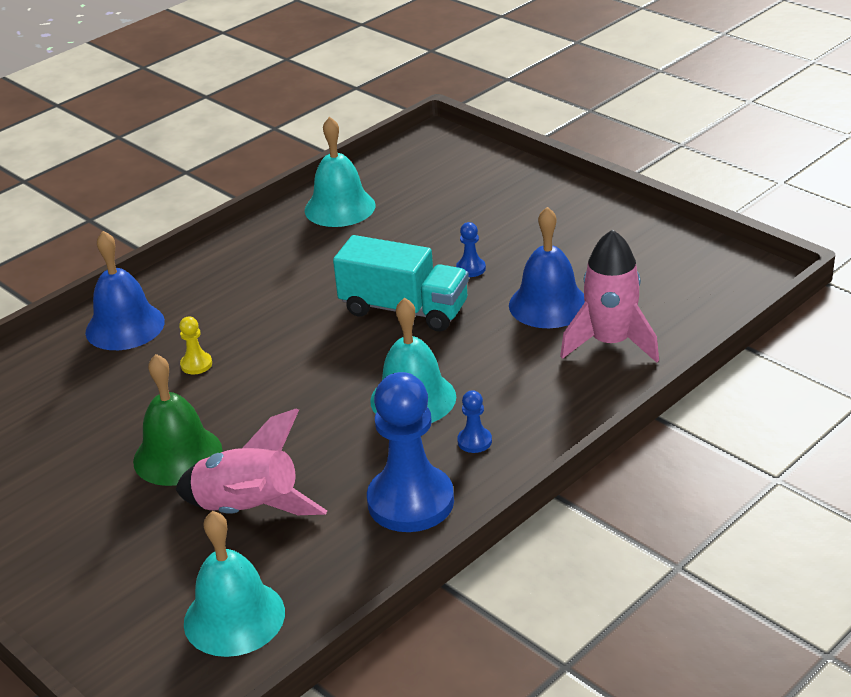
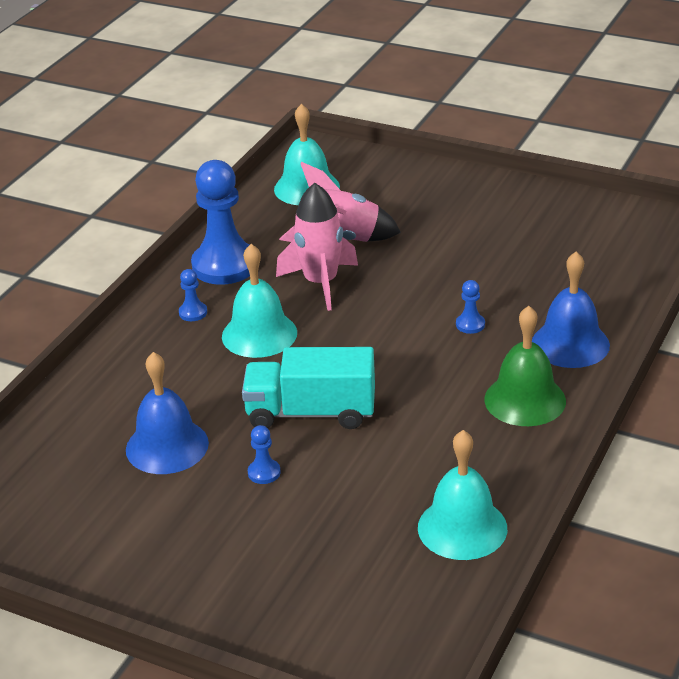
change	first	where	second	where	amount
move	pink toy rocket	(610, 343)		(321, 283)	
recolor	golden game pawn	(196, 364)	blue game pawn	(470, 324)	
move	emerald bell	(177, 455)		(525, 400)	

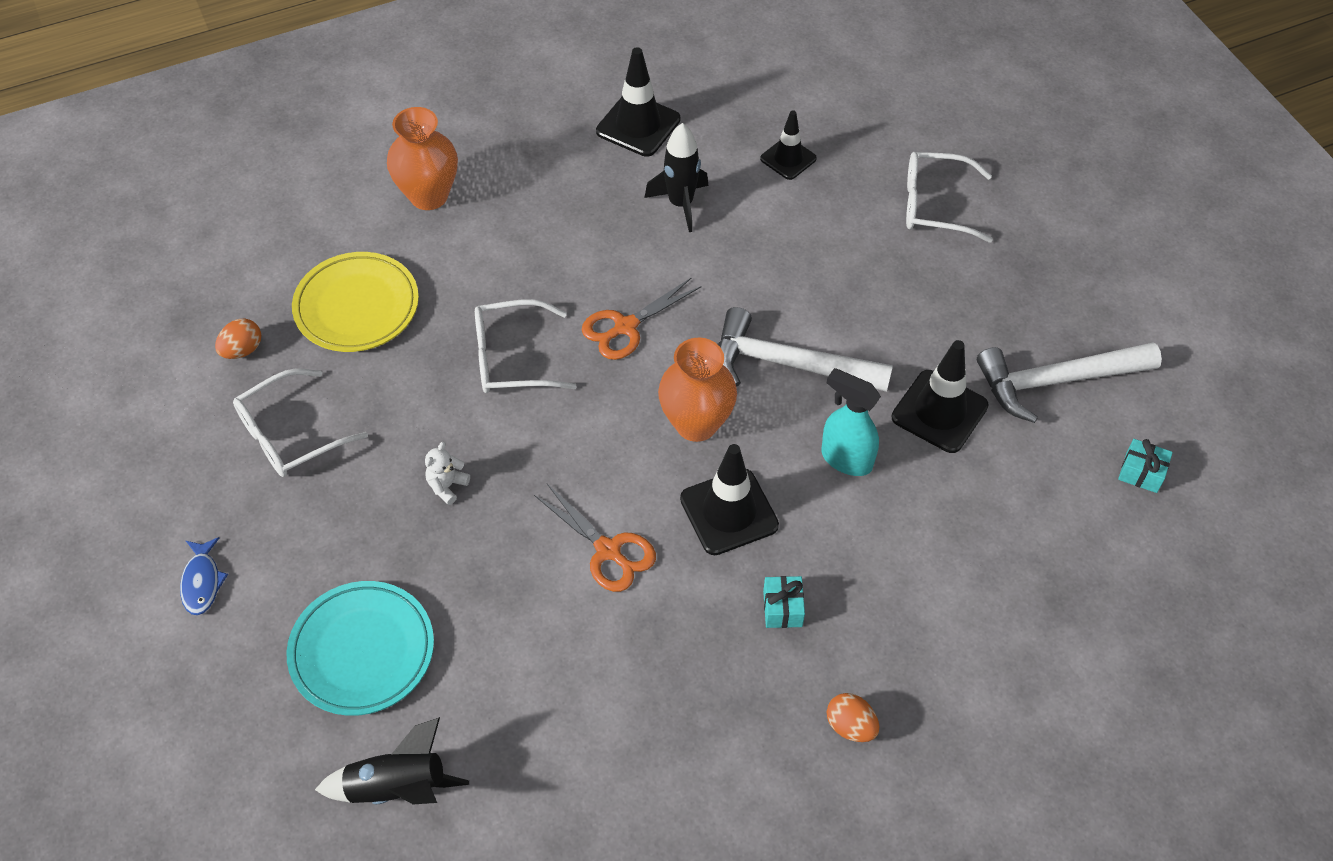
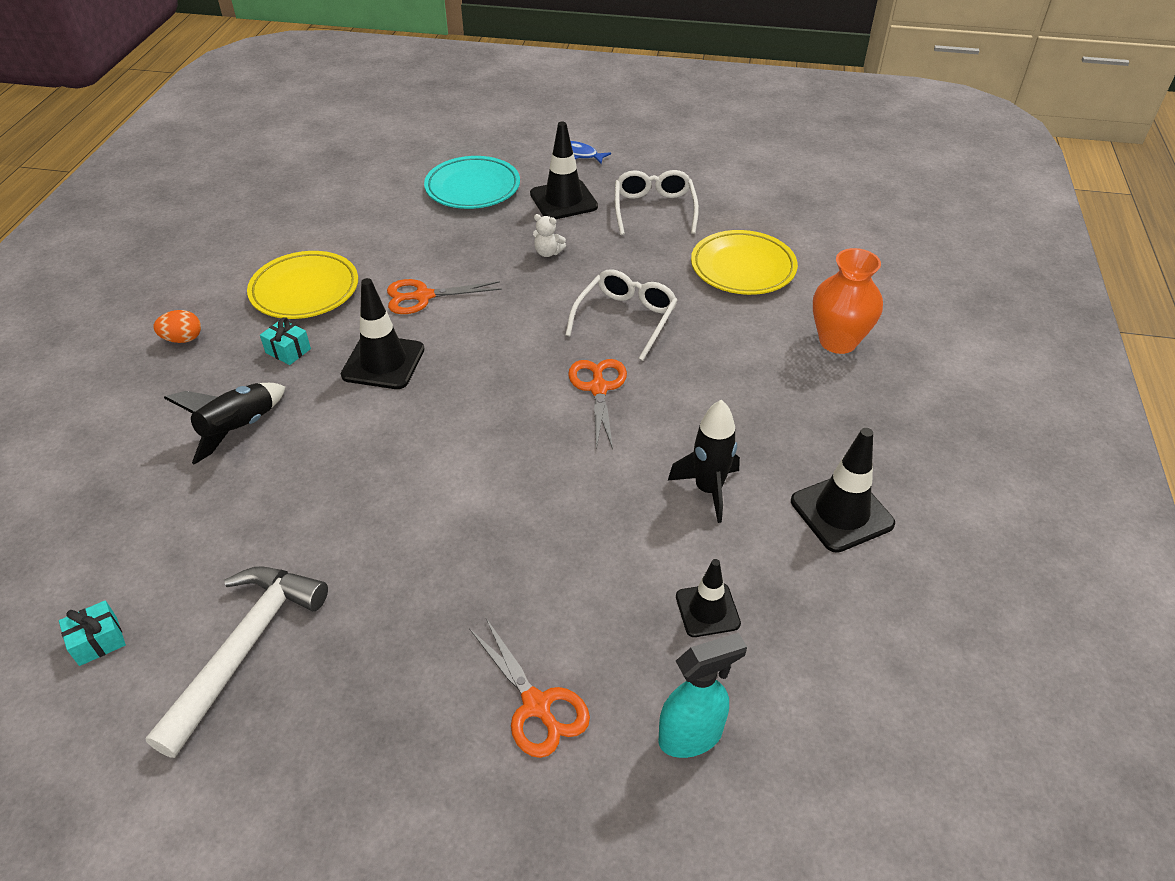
change	first	where	second	where	amount
move	jet-black toy rocket	(397, 787)		(239, 429)	
insert			golden plate	(305, 290)	
replace	white glasses	(935, 205)	orange-coloured scissors	(537, 705)	
move	jet-black safety cone	(939, 411)		(563, 200)	
rotate	white teddy bear	(447, 486)		(548, 253)	135 degrees clockwise
move	turquoise spray bottle	(846, 459)		(691, 736)	
delete	orange-coloured egg shape	(242, 350)			
delete	orange-coloured vase	(696, 424)			
delete	white claw hammer	(789, 364)			

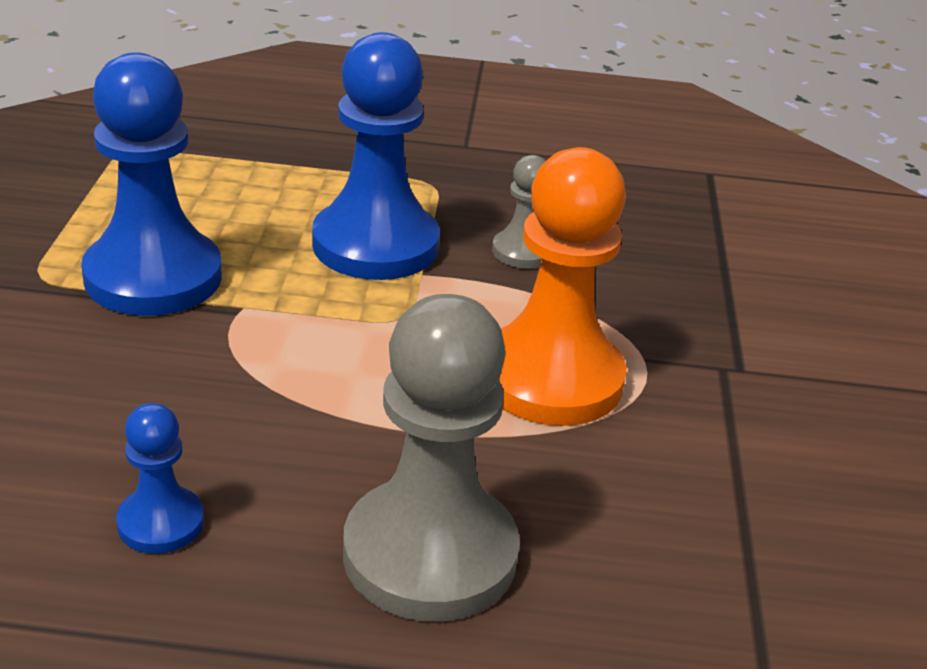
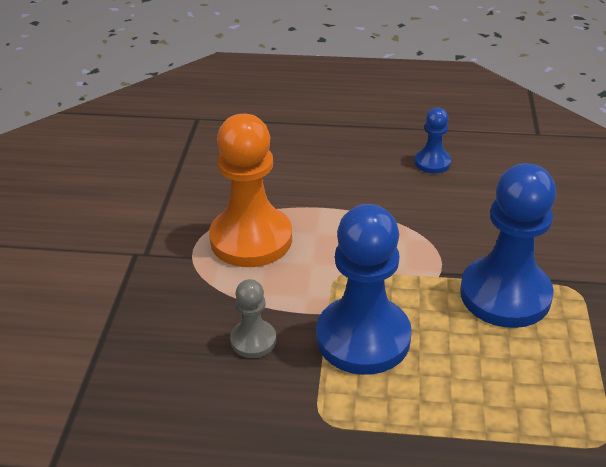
change	first	where	second	where	amount
delete	grey game pawn	(430, 554)			

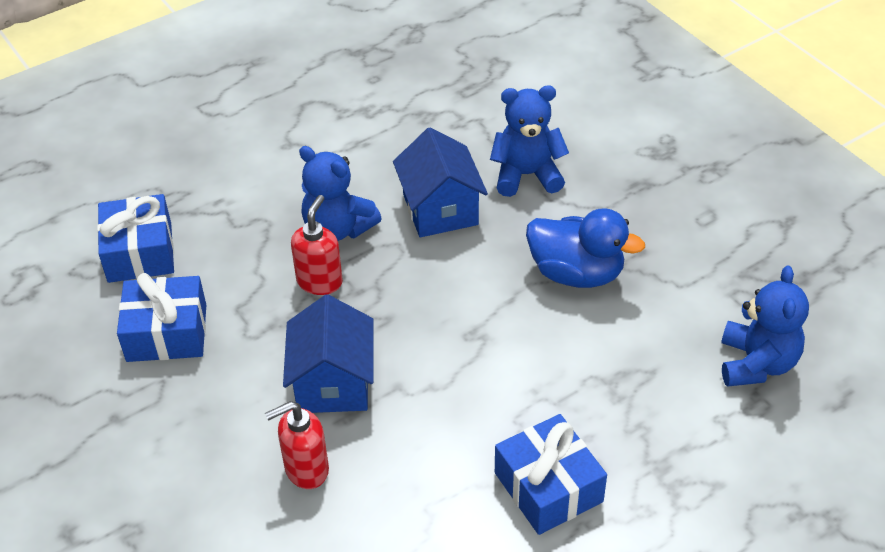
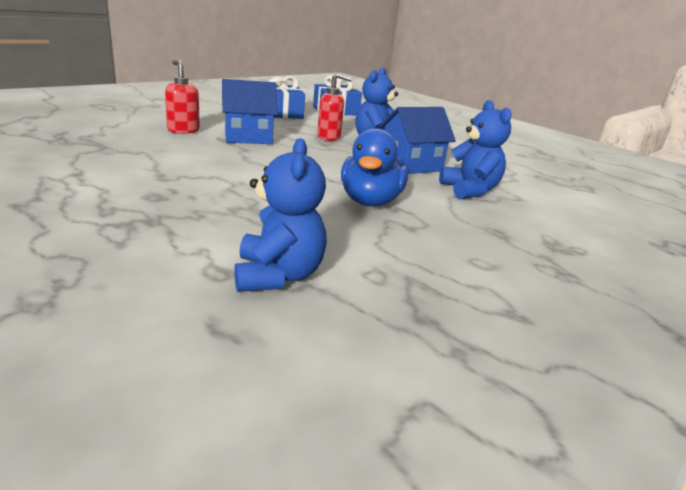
change	first	where	second	where	amount
rotate	blue teddy bear	(756, 363)		(278, 276)	90 degrees counterclockwise
delete	blue gift	(548, 487)			

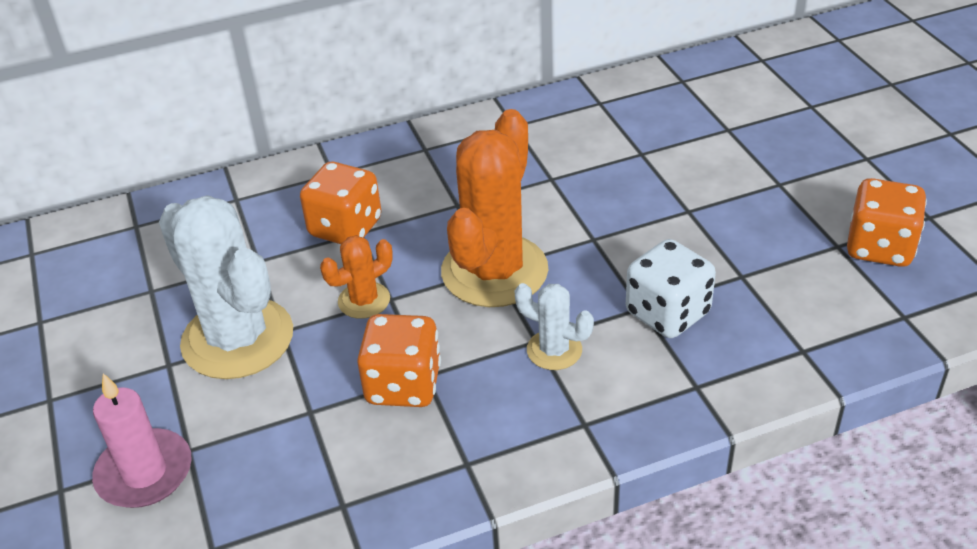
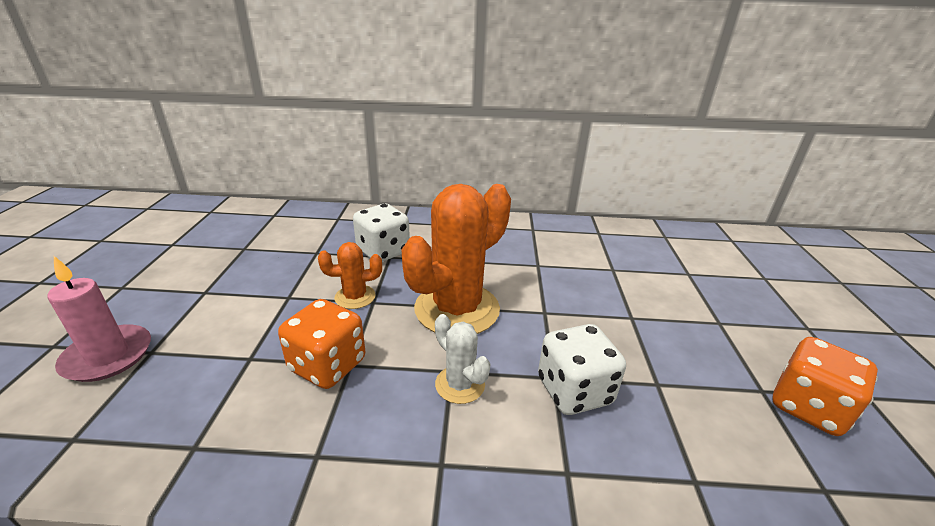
change	first	where	second	where	amount
recolor	orange-coloured game die	(345, 228)	white game die	(383, 251)	
delete	white prickly plant	(237, 338)			

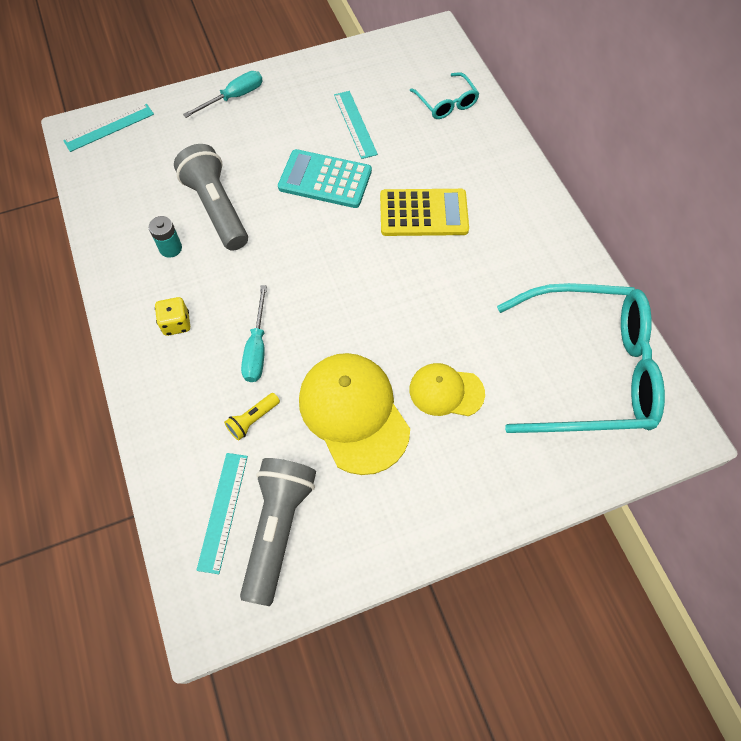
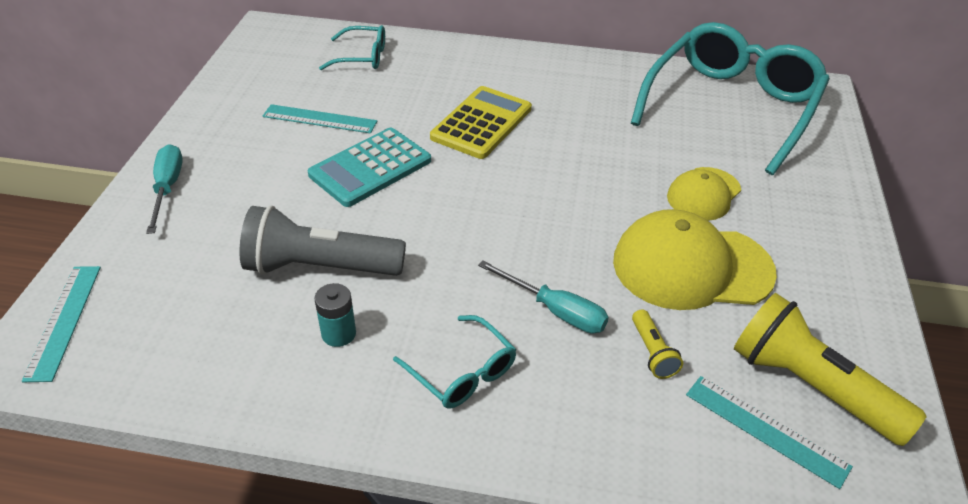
change	first	where	second	where	amount
replace	golden game die	(176, 323)	turquoise glasses	(462, 372)	
recolor	grey flashlight	(278, 529)	golden flashlight	(810, 386)	

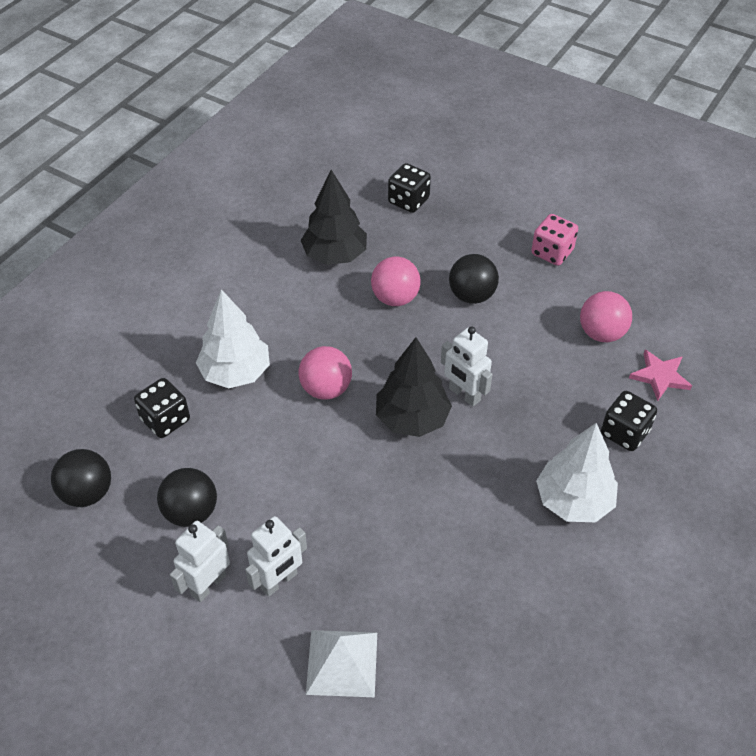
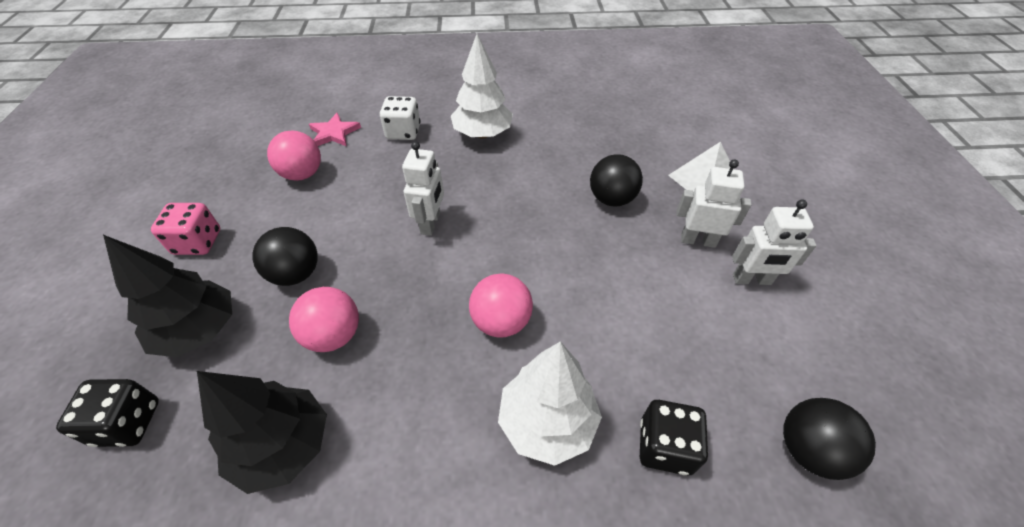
change	first	where	second	where	amount
move	jet-black fir tree	(412, 419)		(199, 331)	
recolor	jet-black game die	(624, 433)	white game die	(403, 132)	
move	jet-black play ball	(191, 512)		(611, 199)	

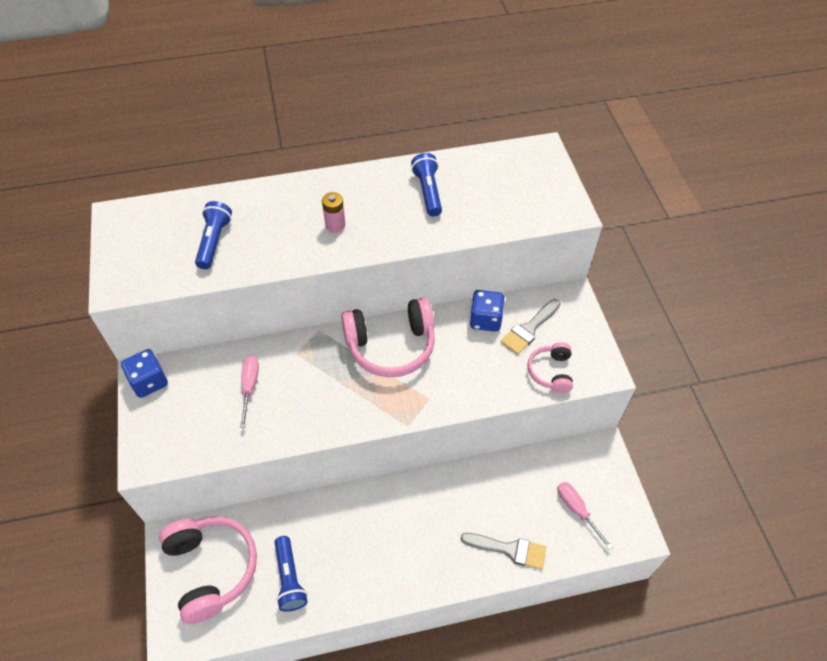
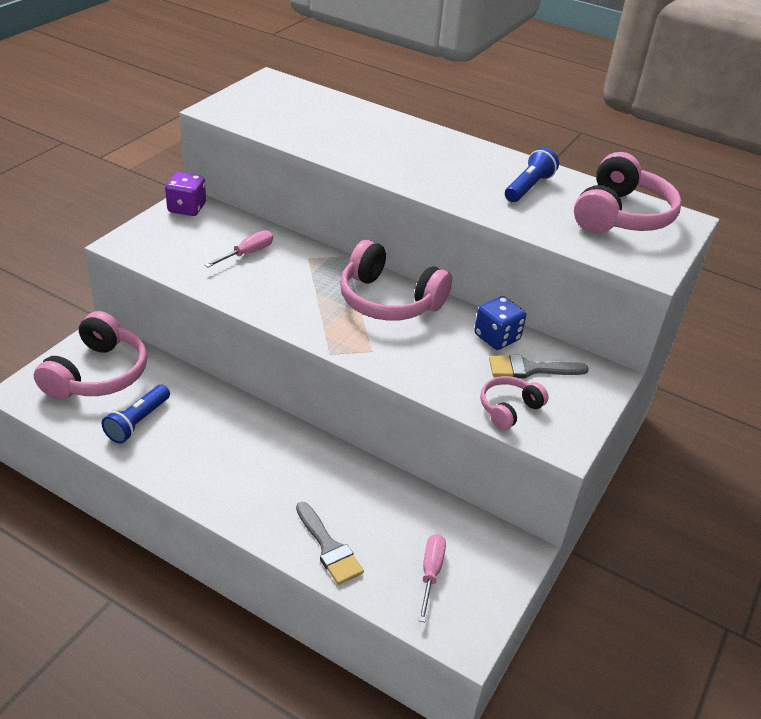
change	first	where	second	where	amount
recolor	blue game die	(149, 382)	purple game die	(187, 208)	
insert			pink headset	(620, 215)	
delete	blue flashlight	(214, 241)			
delete	pink AA battery	(335, 225)			

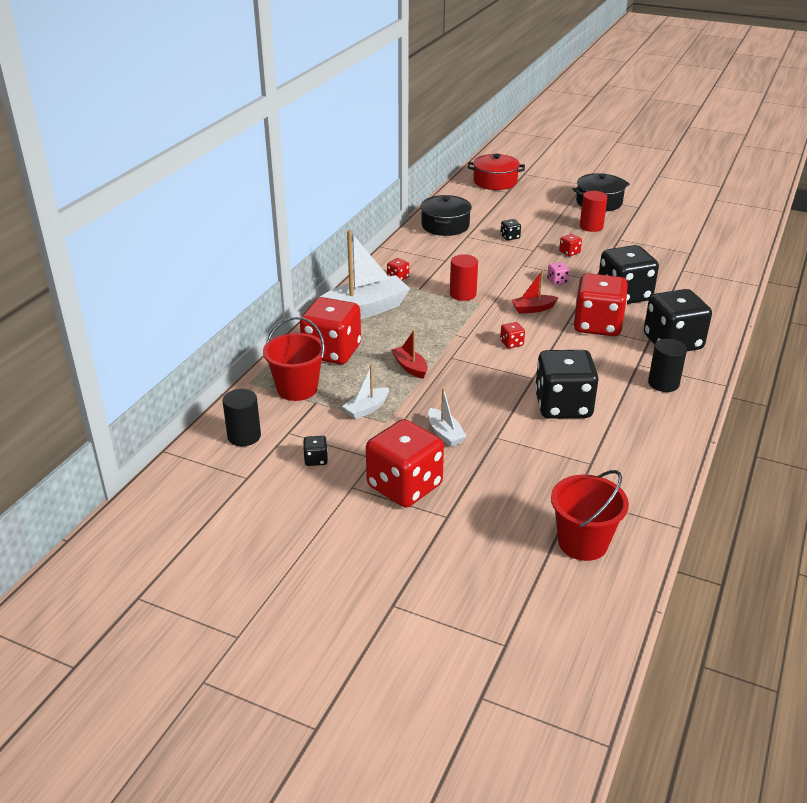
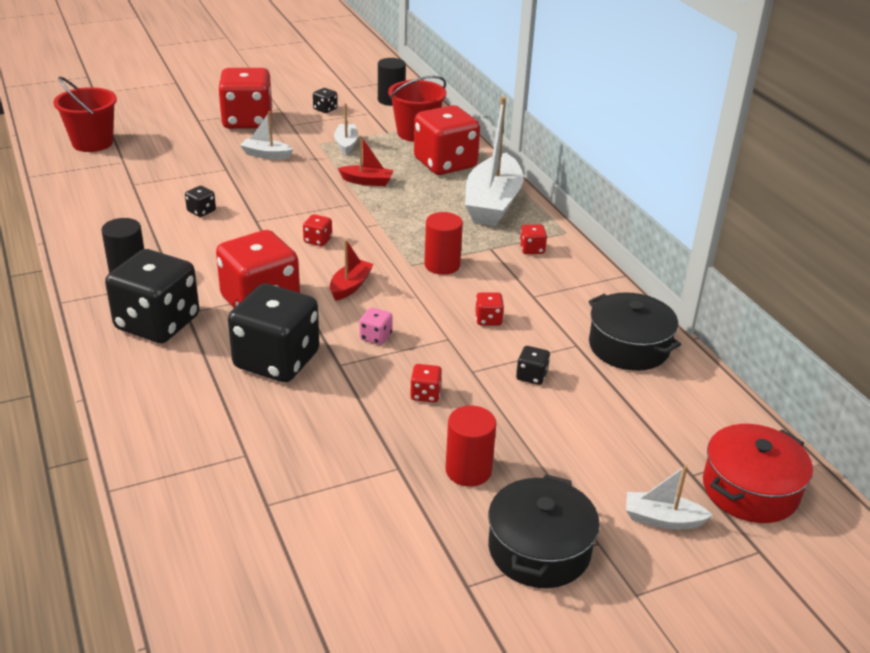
change	first	where	second	where	amount
resize	jet-black game die	(563, 406)		(201, 211)	x0.40
insert			crimson game die	(488, 319)	
insert			white sailboat	(662, 519)	

